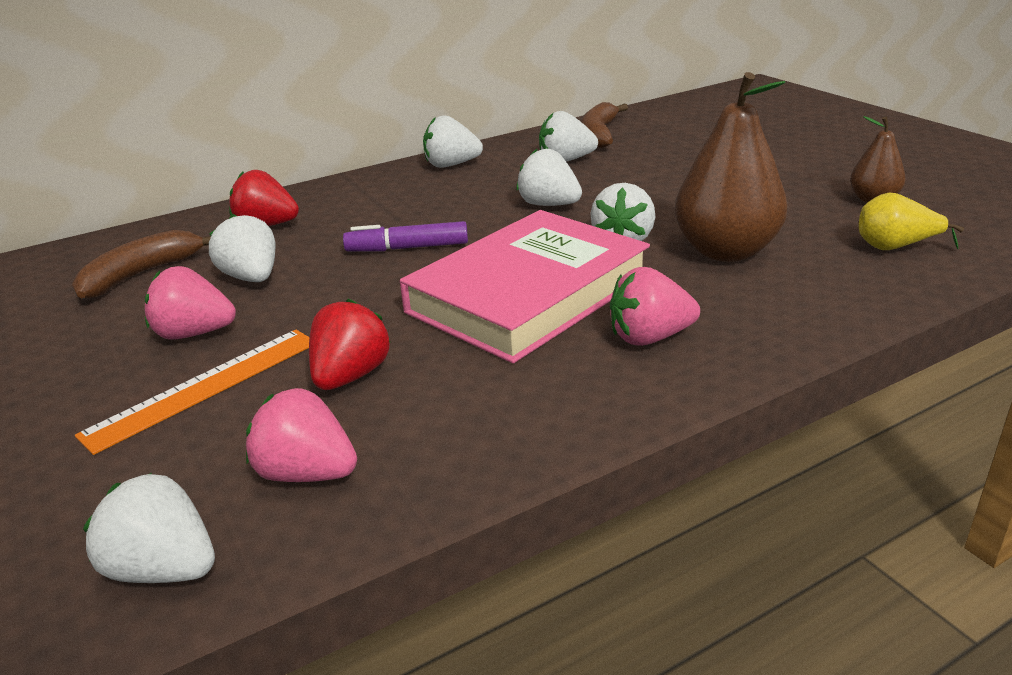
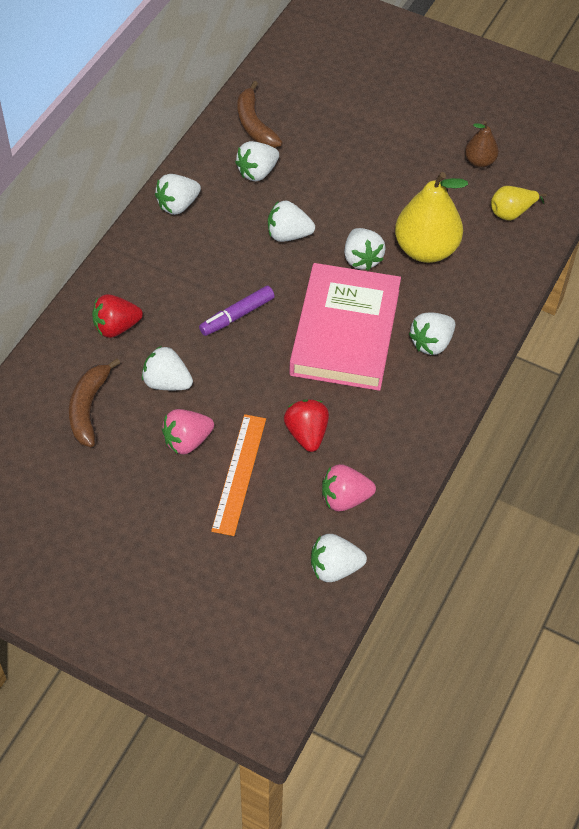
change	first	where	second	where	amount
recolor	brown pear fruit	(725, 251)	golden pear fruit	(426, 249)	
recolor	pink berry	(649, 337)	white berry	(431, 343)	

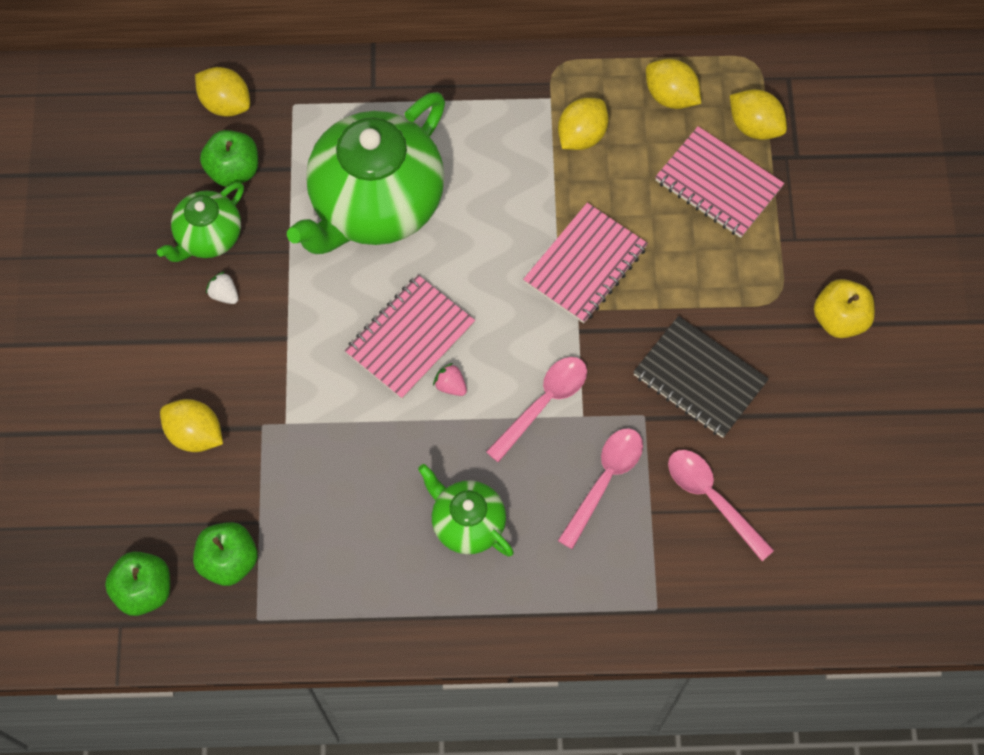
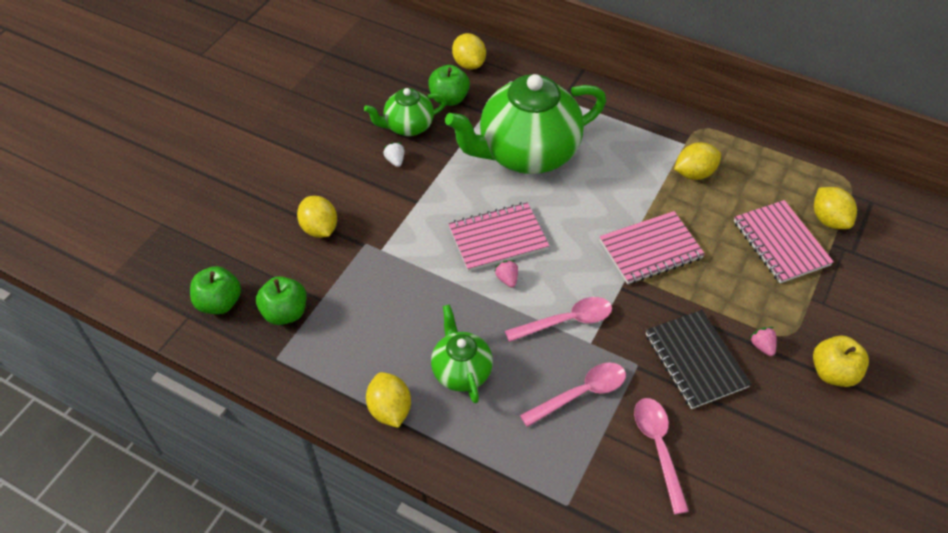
change	first	where	second	where	amount
move	golden lemon	(670, 96)		(390, 409)	
insert			pink berry	(762, 346)	

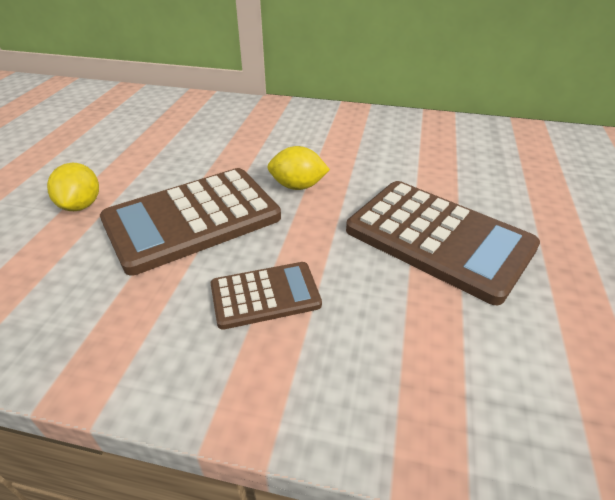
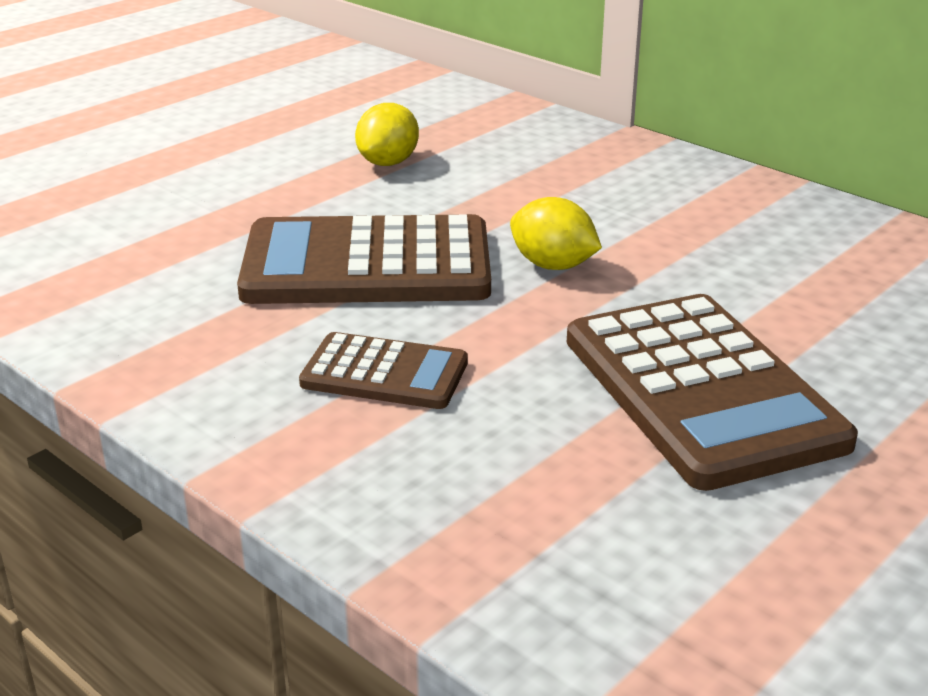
change	first	where	second	where	amount
move	golden lemon	(81, 205)		(388, 162)	

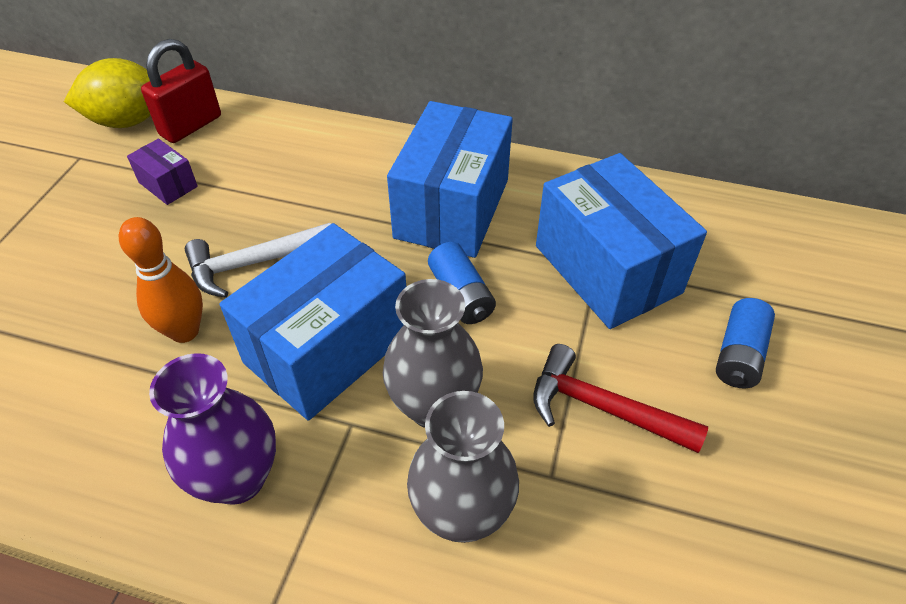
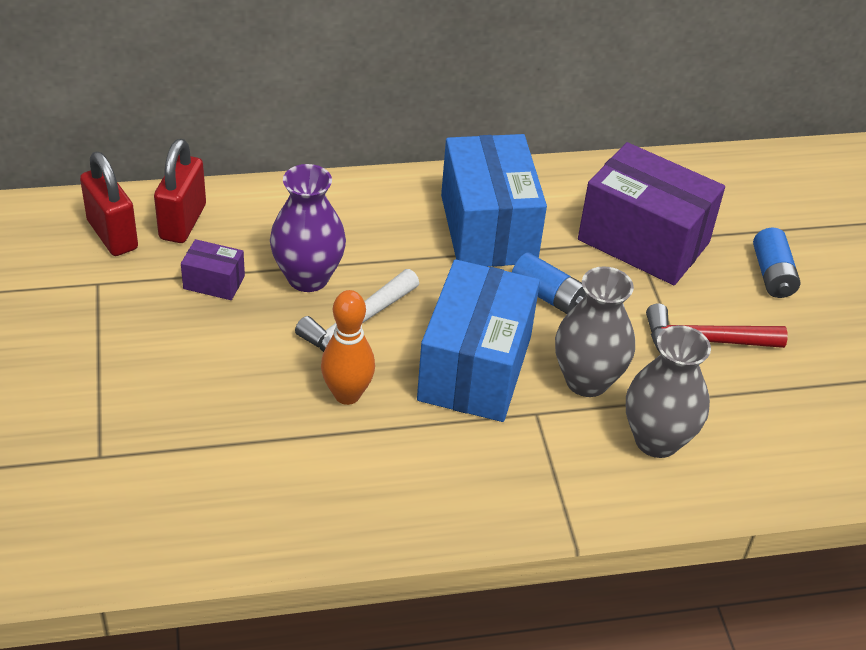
change	first	where	second	where	amount
replace	golden lemon	(128, 121)	crimson lock	(112, 235)	
move	purple vase	(237, 478)		(308, 277)	
recolor	blue package	(607, 269)	purple package	(643, 241)	

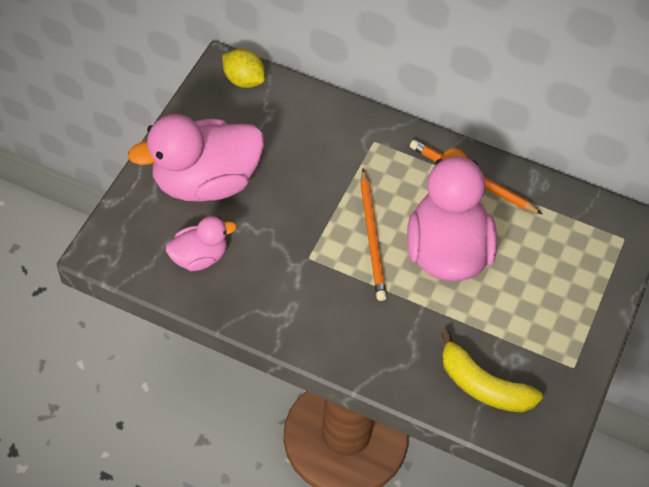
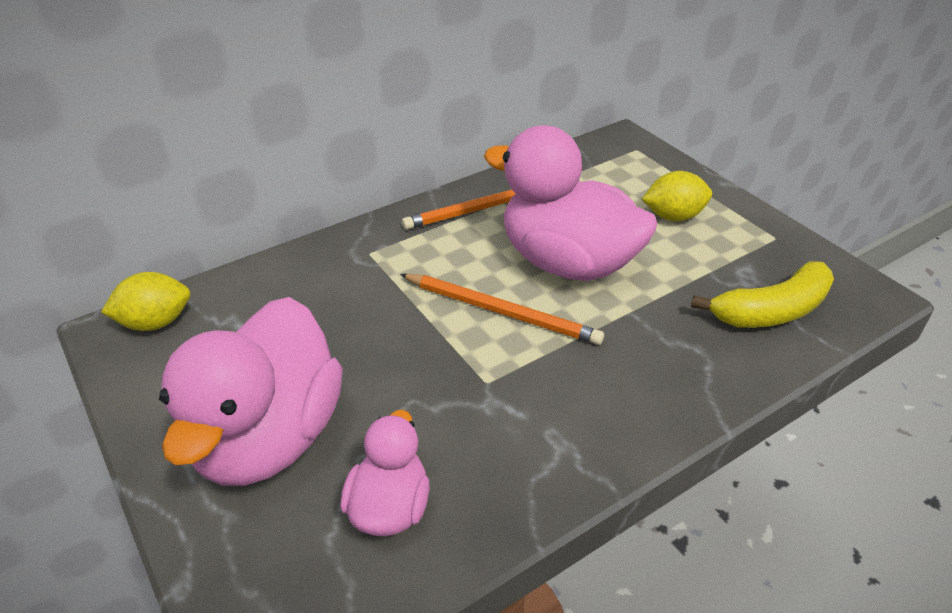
change	first	where	second	where	amount
insert			golden lemon	(673, 216)	

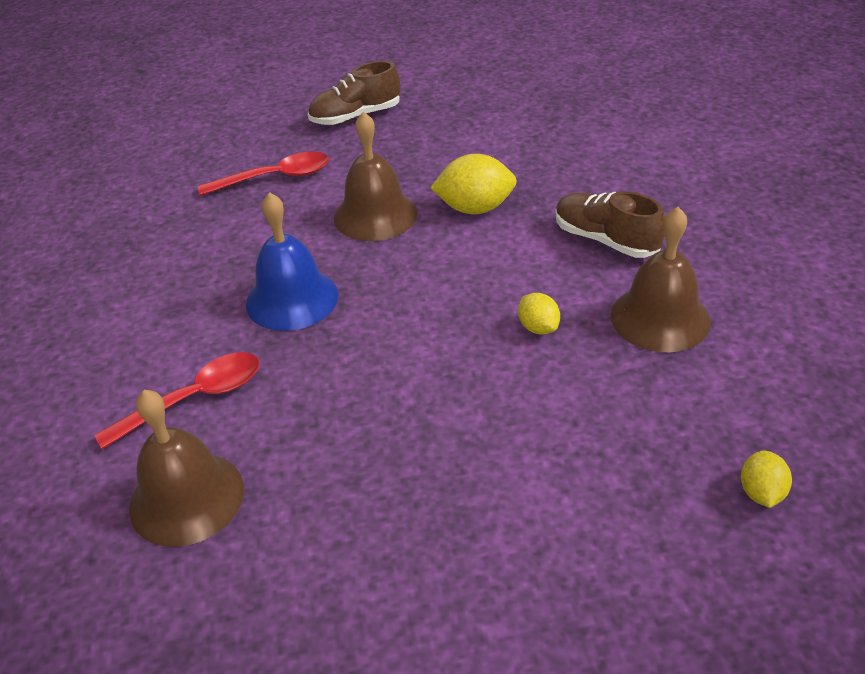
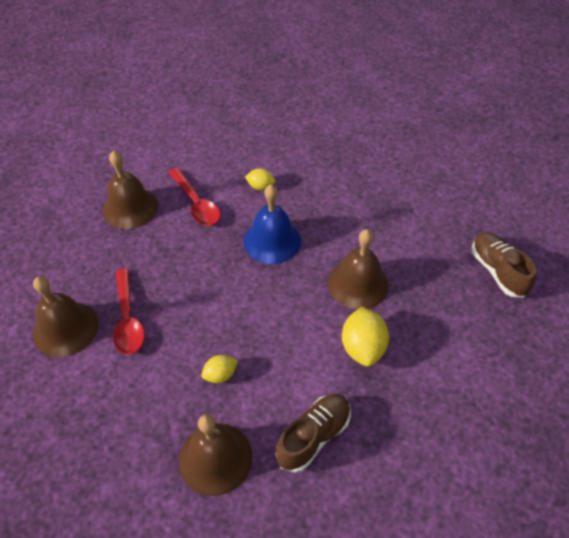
change	first	where	second	where	amount
insert			brown bell	(65, 328)	
move	crimson teaspoon	(275, 178)		(128, 319)	
move	golden lemon	(761, 493)		(260, 186)	

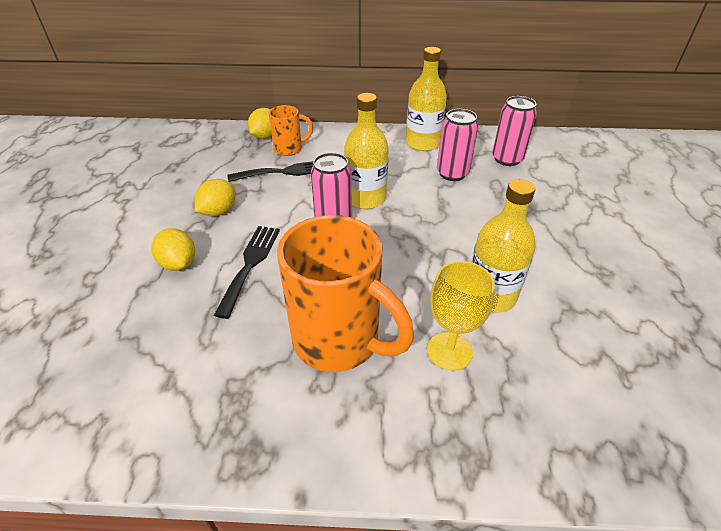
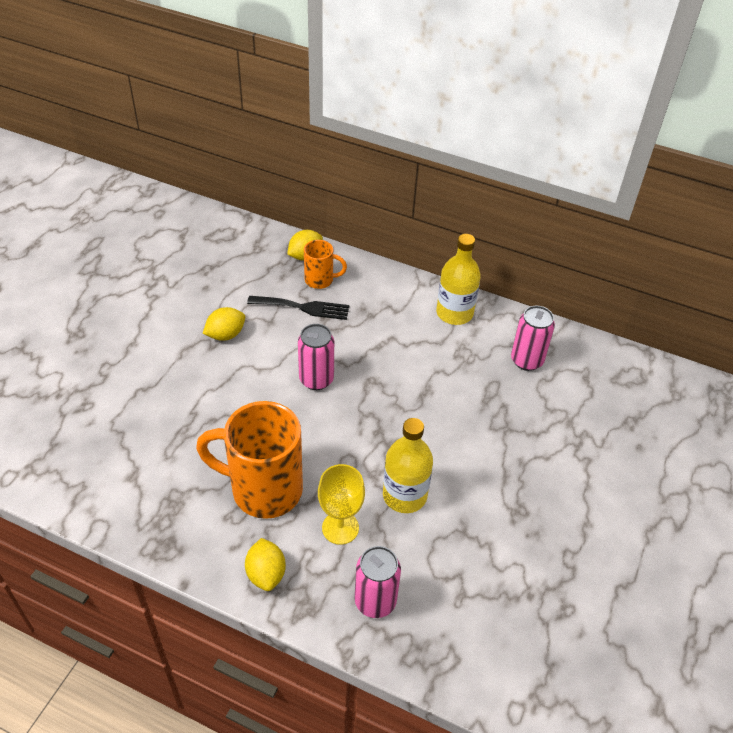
change	first	where	second	where	amount
rotate	orange-coloured coffee mug	(339, 341)		(263, 489)	135 degrees clockwise
move	golden lemon	(179, 263)		(266, 574)	
move	pink can	(452, 173)		(375, 601)	
delete	jet-black dinner fork	(250, 264)			
delete	golden flask	(365, 198)			

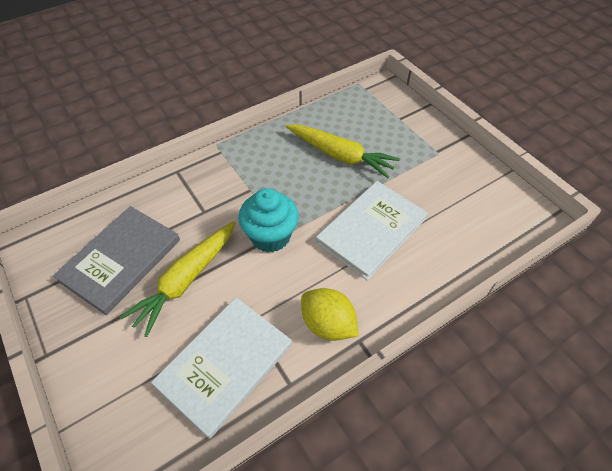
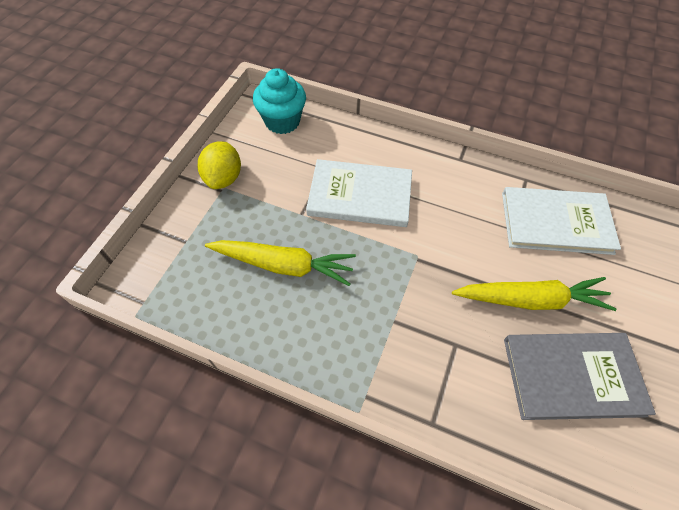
change	first	where	second	where	amount
move	golden lemon	(328, 324)		(224, 178)	
rotate	golden root vegetable	(340, 156)		(284, 265)	105 degrees clockwise
move	turquoise muffin	(270, 236)		(282, 121)	

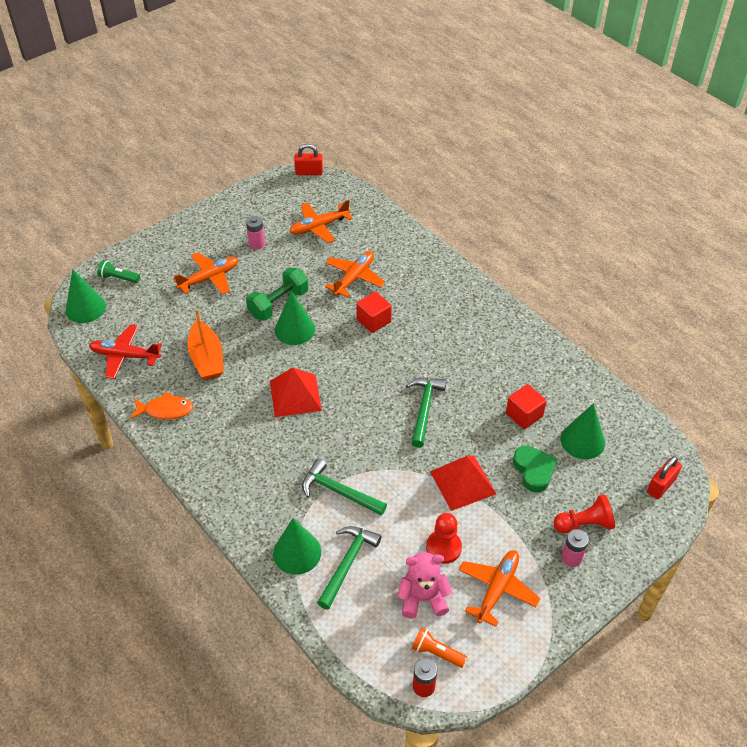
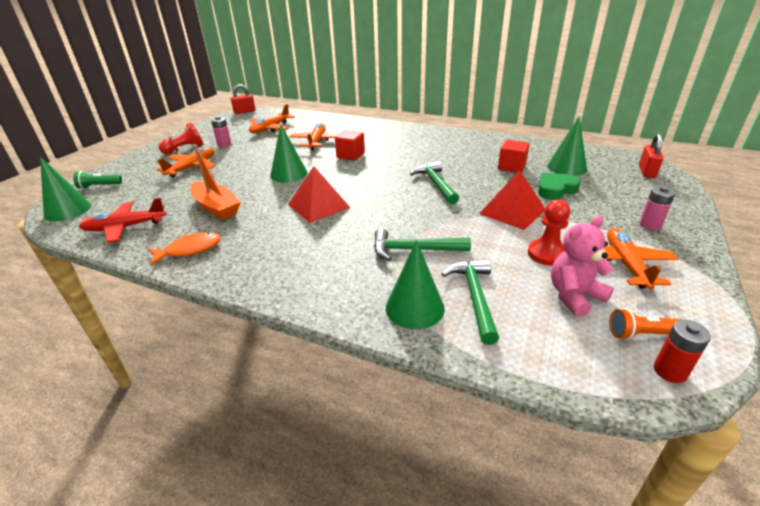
change	first	where	second	where	amount
move	crimson game pawn	(584, 524)		(184, 149)	
rotate	emerald heart shape	(534, 470)		(555, 190)	75 degrees counterclockwise
delete	emerald dumbbell	(278, 304)			

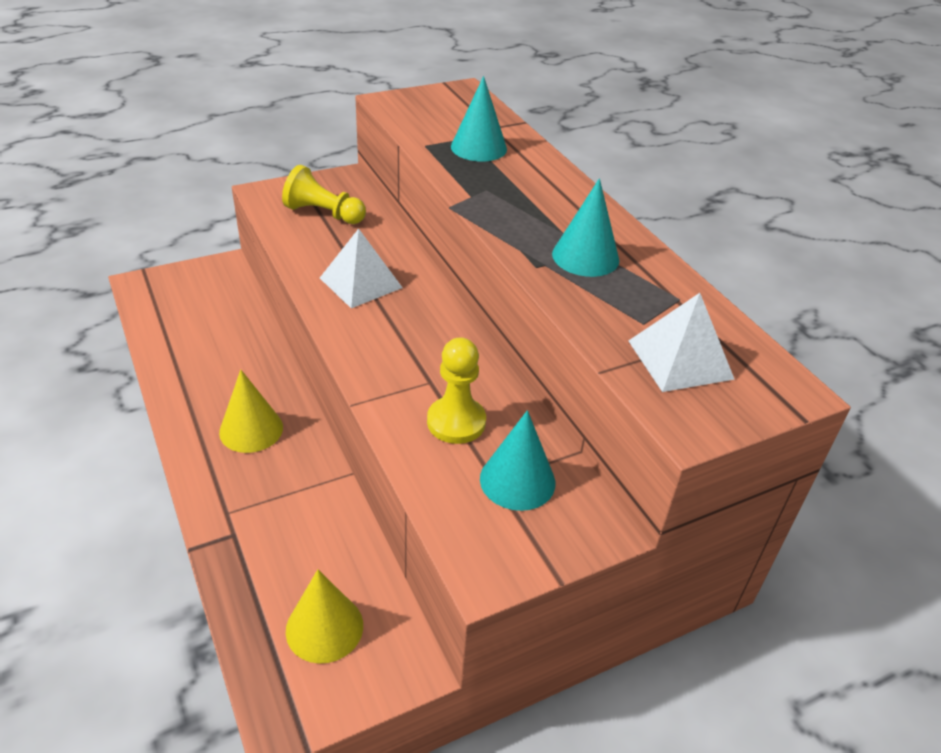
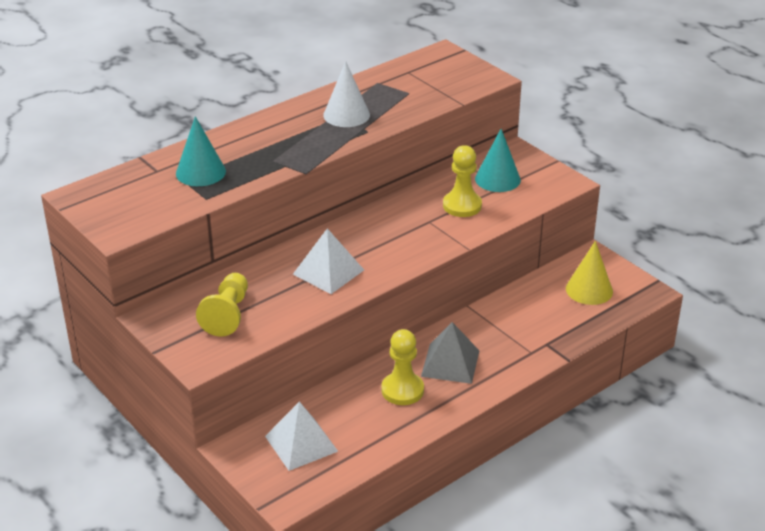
change	first	where	second	where	amount
move	white pyramid shape	(680, 359)		(301, 444)	
recolor	turquoise cone	(585, 257)	white cone	(346, 115)	
insert			golden game pawn	(402, 390)	
replace	golden cone	(251, 429)	grey pyramid shape	(450, 363)	

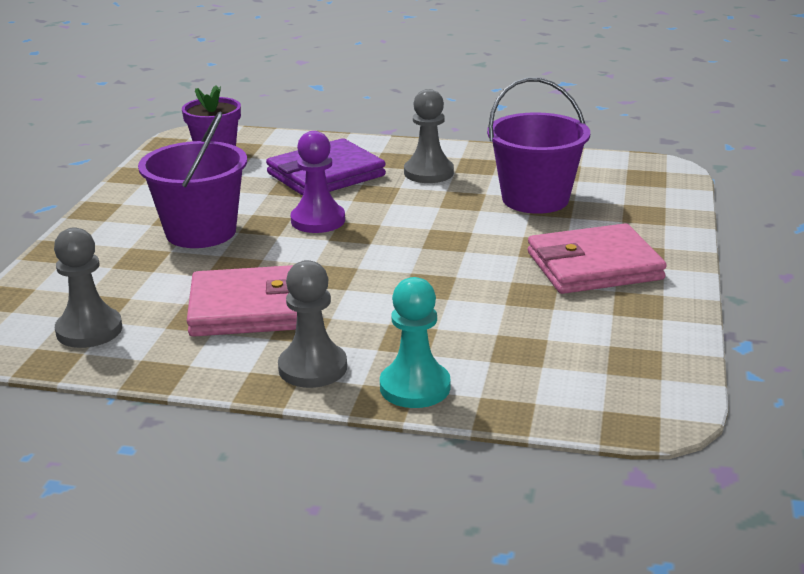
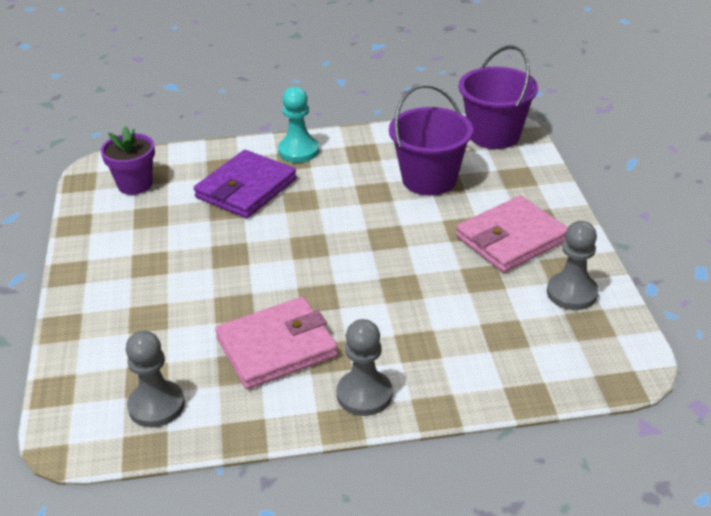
change	first	where	second	where	amount
move	turquoise game pawn	(415, 387)		(298, 151)	
move	purple bucket	(201, 232)		(494, 135)	
move	grey game pawn	(428, 173)		(572, 293)	
delete	purple game pawn	(318, 220)			

